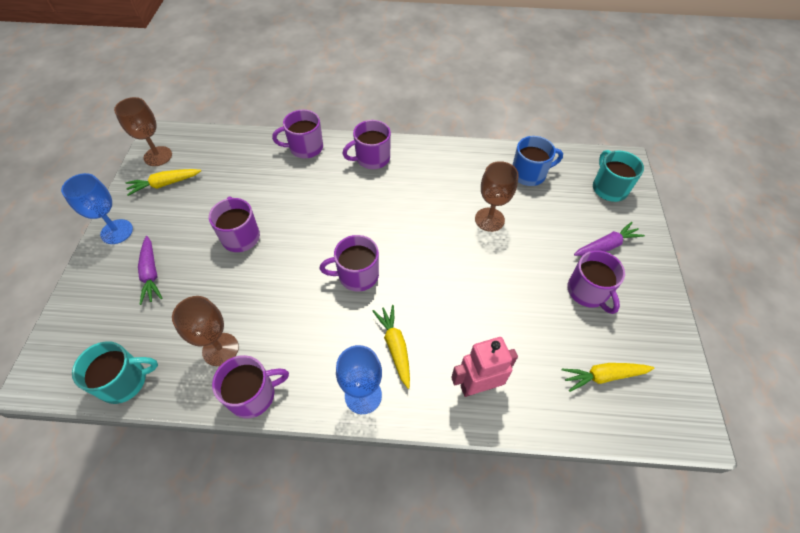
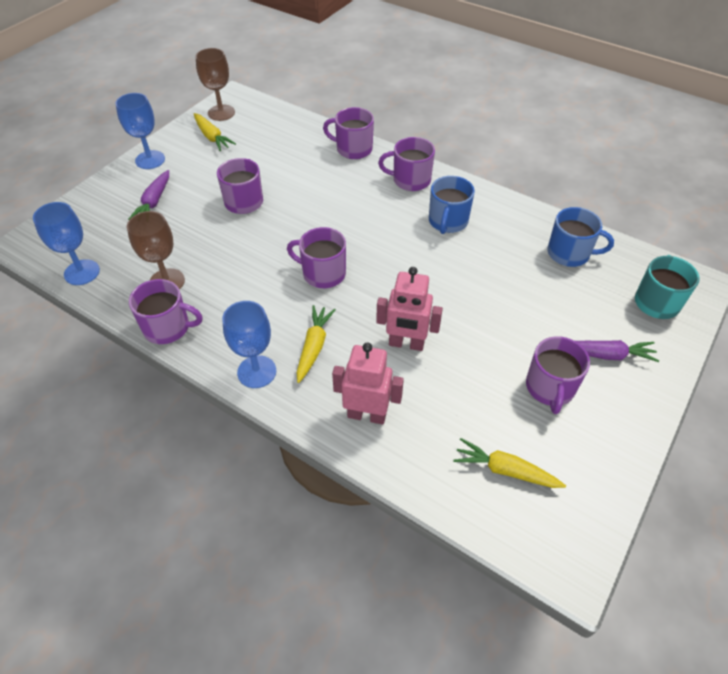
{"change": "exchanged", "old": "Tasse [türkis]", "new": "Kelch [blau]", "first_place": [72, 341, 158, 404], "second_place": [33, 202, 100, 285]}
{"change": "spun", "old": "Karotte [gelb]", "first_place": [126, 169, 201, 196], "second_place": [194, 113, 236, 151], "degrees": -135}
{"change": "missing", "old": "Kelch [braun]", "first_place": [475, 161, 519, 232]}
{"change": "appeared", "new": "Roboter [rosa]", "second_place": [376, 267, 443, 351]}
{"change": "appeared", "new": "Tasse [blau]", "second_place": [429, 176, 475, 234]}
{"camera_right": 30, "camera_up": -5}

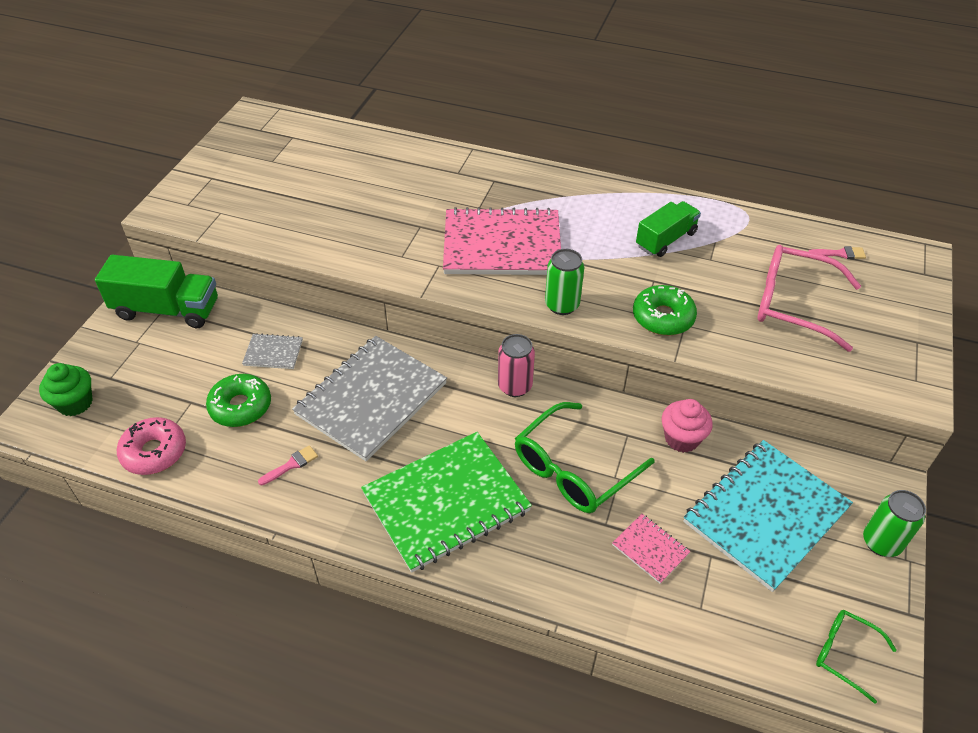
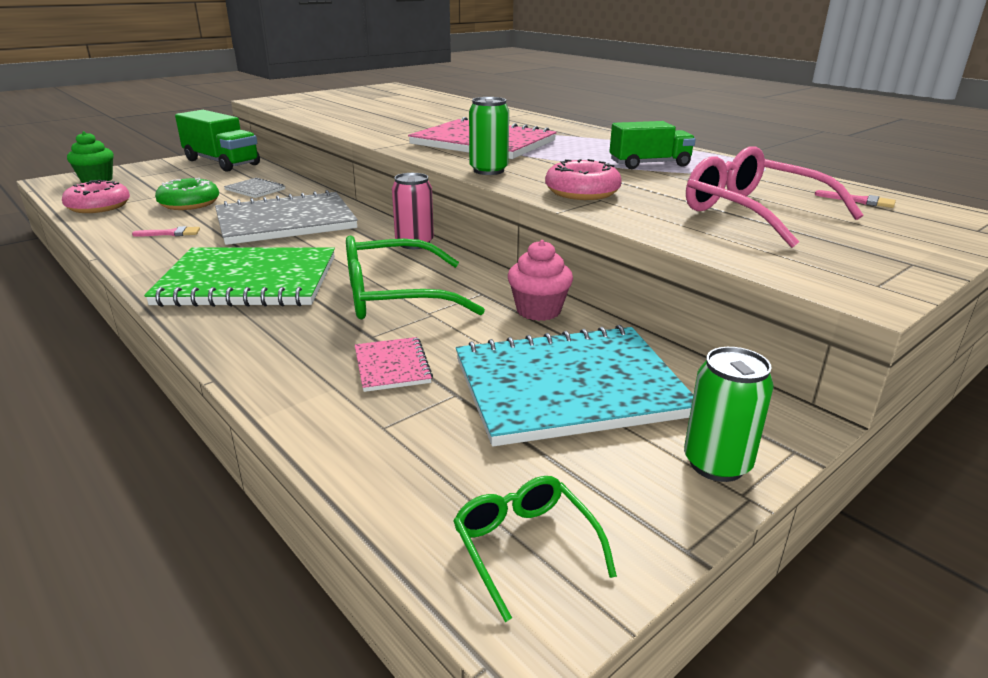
{"change": "colour", "old": "Donut [grün]", "new": "Donut [rosa]", "first_place": [633, 285, 697, 336], "second_place": [545, 159, 621, 200]}
{"camera_right": 30, "camera_up": -20}

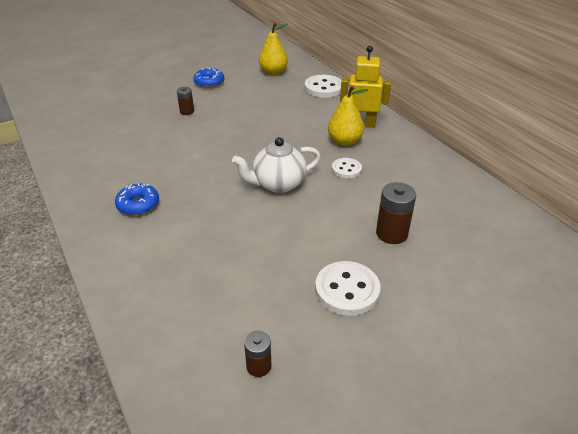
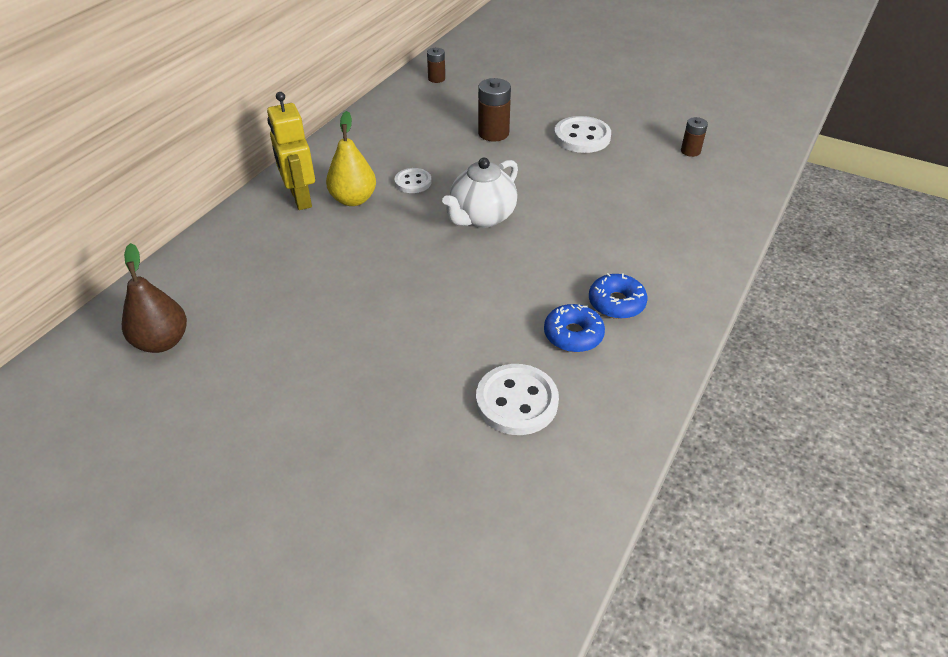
{"change": "relocated", "old": "Batterie [braun]", "first_place": [177, 87, 194, 115], "second_place": [427, 48, 445, 83]}
{"change": "relocated", "old": "Donut [blau]", "first_place": [193, 68, 224, 88], "second_place": [544, 304, 605, 352]}
{"change": "spun", "old": "Teekanne [weiß]", "first_place": [232, 137, 321, 193], "second_place": [442, 158, 518, 228], "degrees": 90}
{"change": "colour", "old": "Birne [gelb]", "new": "Birne [braun]", "first_place": [259, 23, 288, 75], "second_place": [122, 243, 187, 353]}
{"change": "relocated", "old": "Knopf [weiß]", "first_place": [304, 75, 341, 98], "second_place": [476, 364, 559, 435]}
{"camera_right": -120, "camera_up": 5}

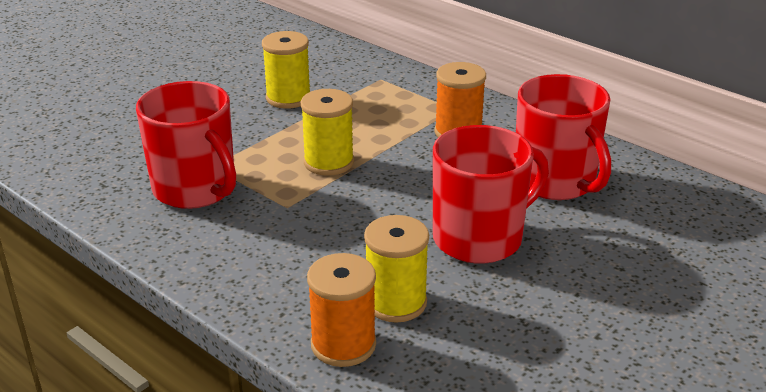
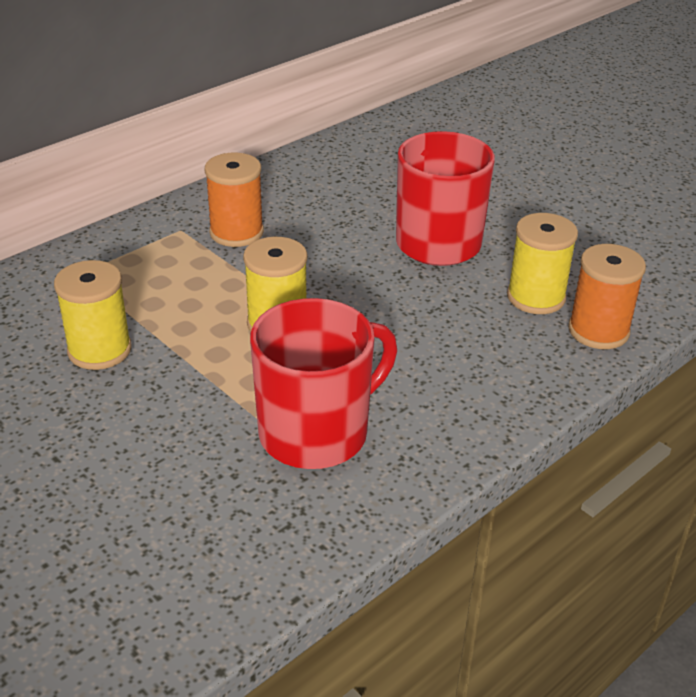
{"change": "missing", "old": "Tasse [rot]", "first_place": [516, 74, 611, 200]}
{"camera_right": -85, "camera_up": 5}

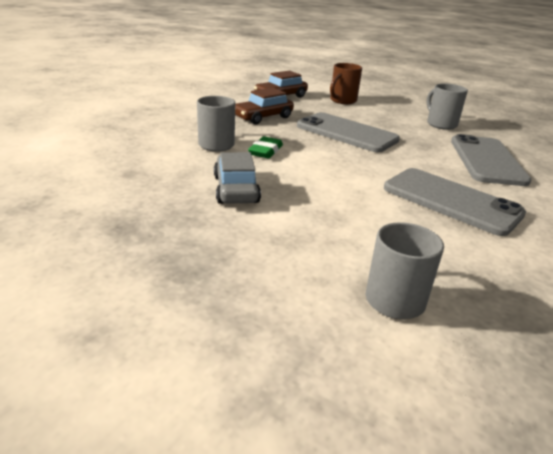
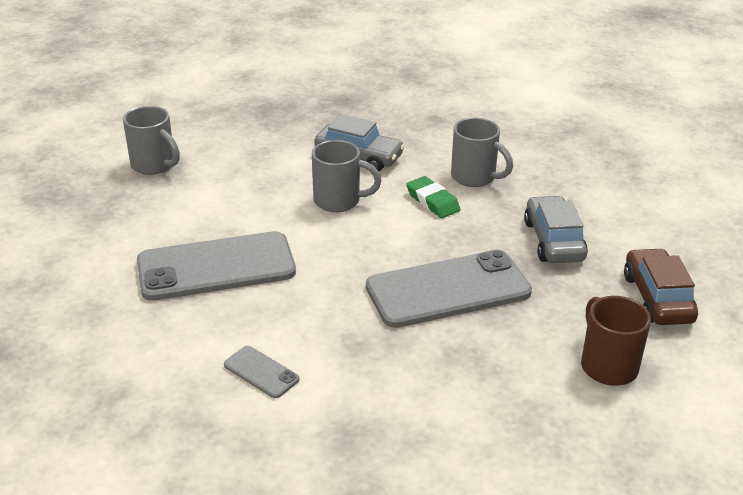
{"change": "colour", "old": "Auto [braun]", "new": "Auto [grau]", "first_place": [235, 88, 294, 125], "second_place": [524, 196, 588, 263]}
{"change": "relocated", "old": "Tasse [grau]", "first_place": [427, 83, 468, 130], "second_place": [312, 140, 382, 212]}
{"change": "size", "old": "Handy [grau]", "first_place": [451, 134, 531, 186], "second_place": [224, 346, 299, 398], "factor": 0.44}
{"camera_right": 125, "camera_up": 5}

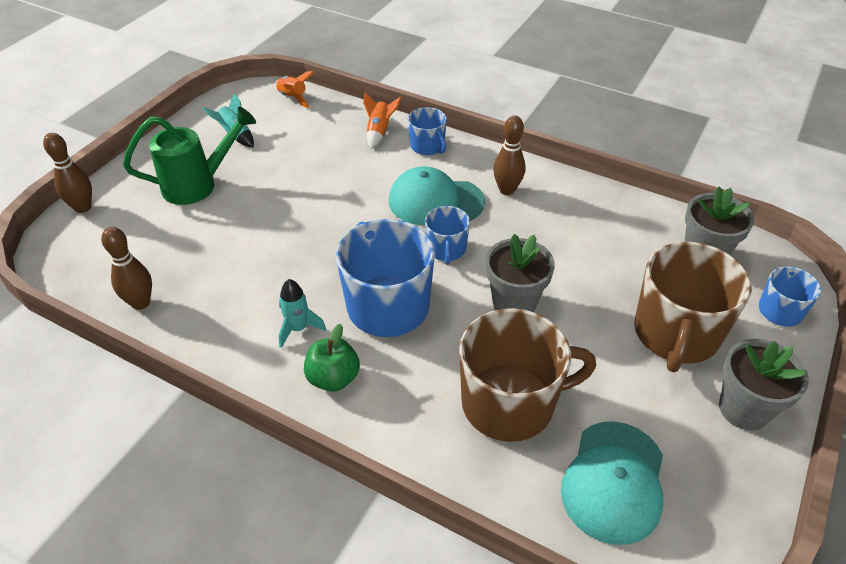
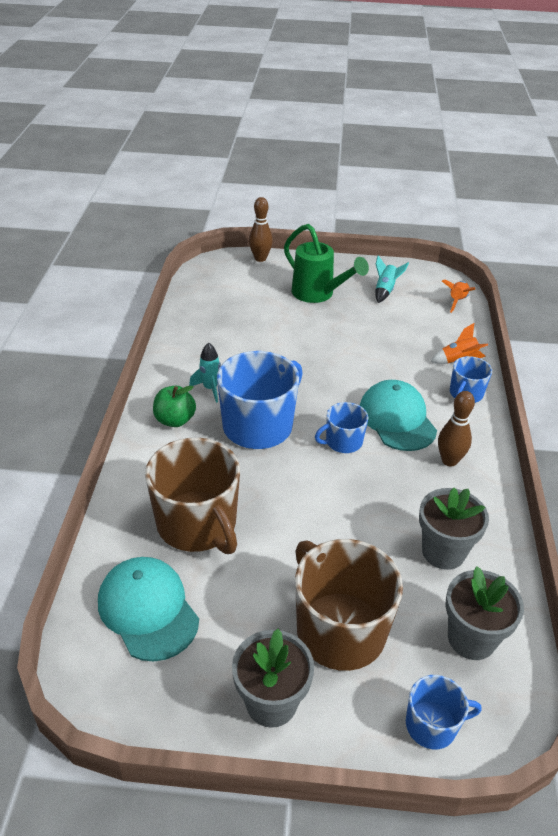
{"change": "missing", "old": "Bowlingkegel [braun]", "first_place": [101, 227, 152, 310]}
{"change": "relocated", "old": "Blumentopf [grau]", "first_place": [485, 234, 555, 312], "second_place": [419, 488, 489, 570]}
{"change": "spun", "old": "Kappe [türkis]", "first_place": [561, 421, 663, 545], "second_place": [98, 557, 199, 662], "degrees": 60}
{"change": "spun", "old": "Tasse [braun]", "first_place": [634, 242, 752, 372], "second_place": [295, 539, 403, 671], "degrees": 60}
{"camera_right": 65, "camera_up": -5}

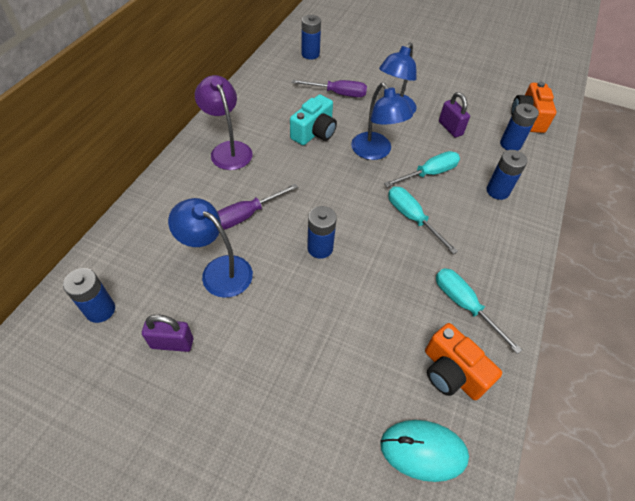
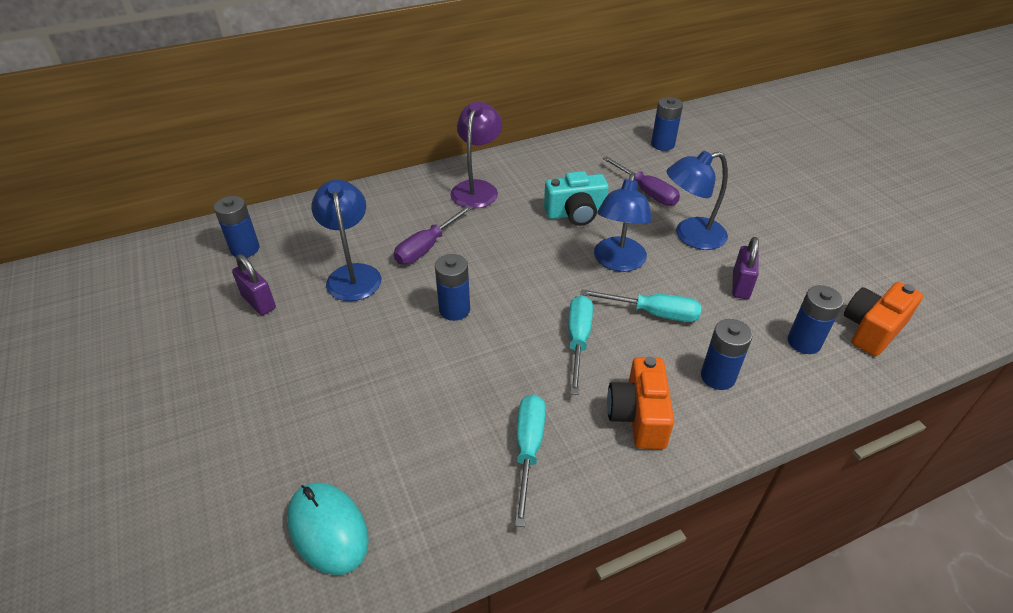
{"change": "spun", "old": "Schraubenzieher [lila]", "first_place": [217, 184, 298, 230], "second_place": [394, 205, 473, 264], "degrees": -60}
{"change": "relocated", "old": "Kamera [orange]", "first_place": [425, 323, 502, 400], "second_place": [607, 356, 674, 449]}
{"camera_right": 45, "camera_up": -10}

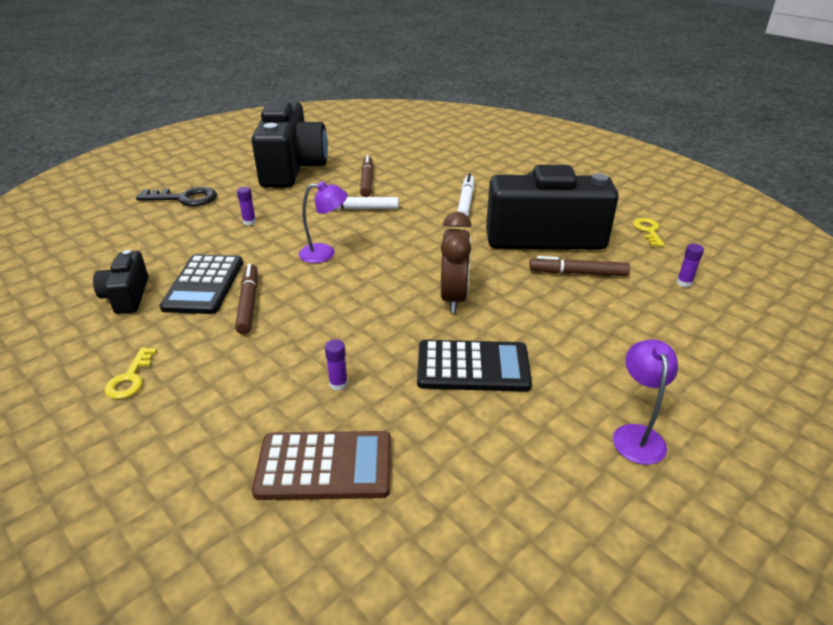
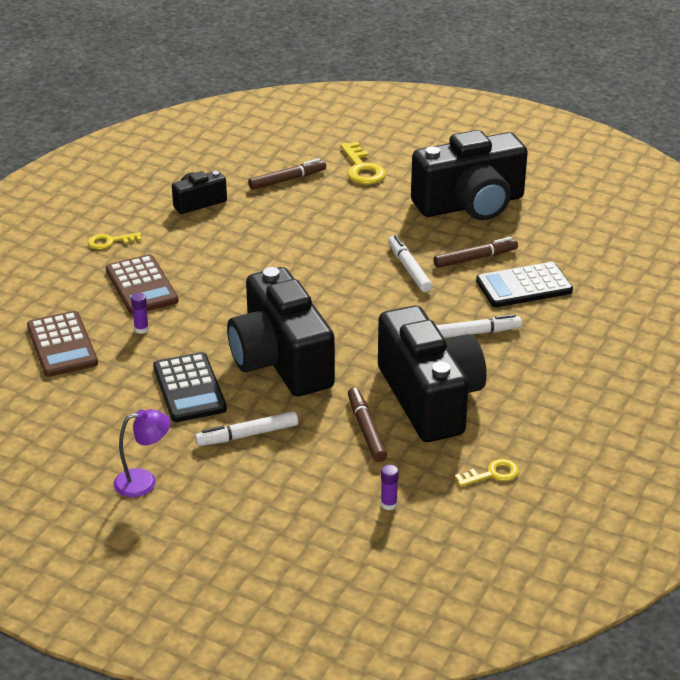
{"change": "colour", "old": "Schlüssel [schwarz]", "new": "Schlüssel [gelb]", "first_place": [136, 187, 217, 206], "second_place": [340, 142, 386, 184]}
{"change": "relocated", "old": "Taschenrechner [schwarz]", "first_place": [159, 254, 243, 314], "second_place": [476, 262, 573, 307]}
{"change": "relocated", "old": "Filzstift [braun]", "first_place": [235, 264, 258, 334], "second_place": [248, 158, 326, 190]}
{"change": "missing", "old": "Klebestift [lila]", "first_place": [237, 187, 256, 226]}
{"change": "missing", "old": "Lampe [lila]", "first_place": [299, 181, 348, 263]}
{"change": "exchanged", "old": "Wecker [braun]", "new": "Kamera [schwarz]", "first_place": [441, 212, 472, 313], "second_place": [227, 267, 335, 396]}
{"change": "appeared", "new": "Taschenrechner [braun]", "second_place": [106, 254, 179, 314]}
{"change": "appeared", "new": "Filzstift [weiß]", "second_place": [195, 411, 298, 446]}
{"camera_right": 70, "camera_up": 0}

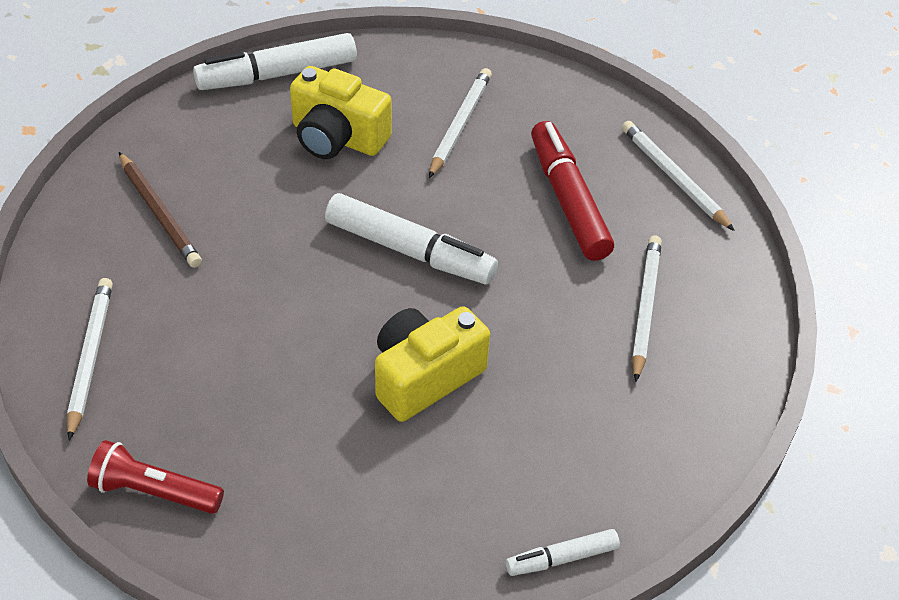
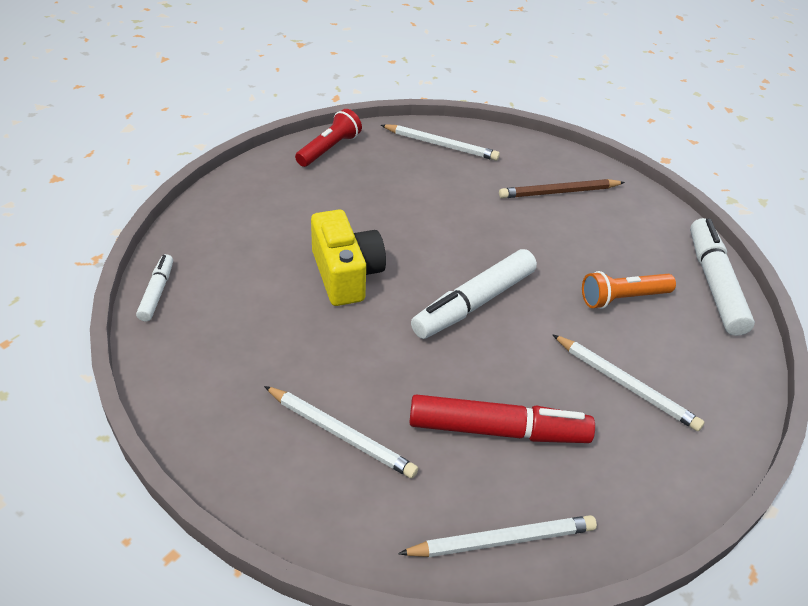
{"change": "exchanged", "old": "Kamera [gelb]", "new": "Taschenlampe [orange]", "first_place": [290, 66, 392, 159], "second_place": [582, 271, 676, 309]}
{"camera_right": 110, "camera_up": -5}

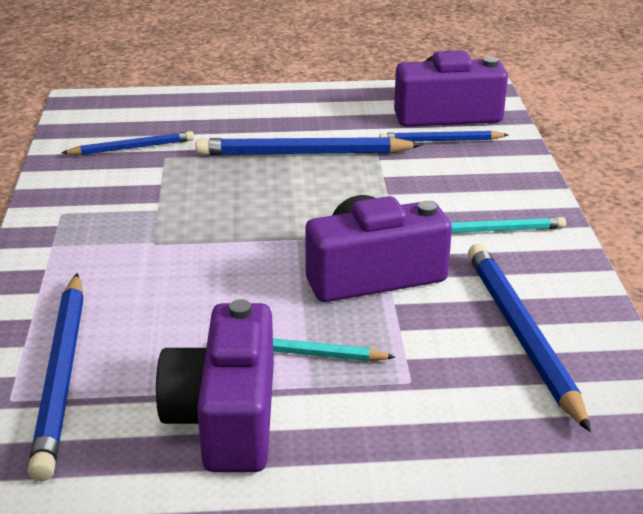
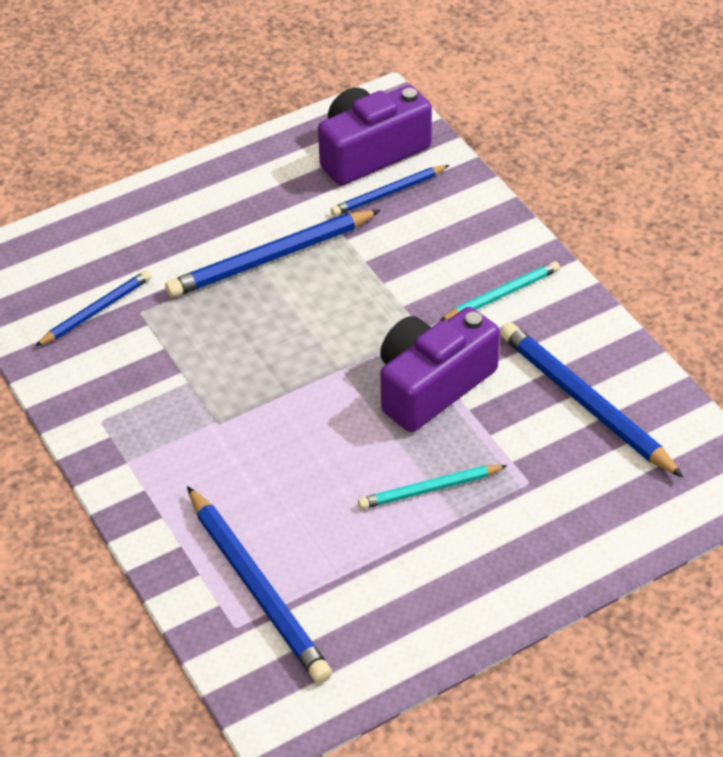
{"change": "missing", "old": "Kamera [lila]", "first_place": [156, 299, 274, 472]}
{"camera_right": -25, "camera_up": 15}

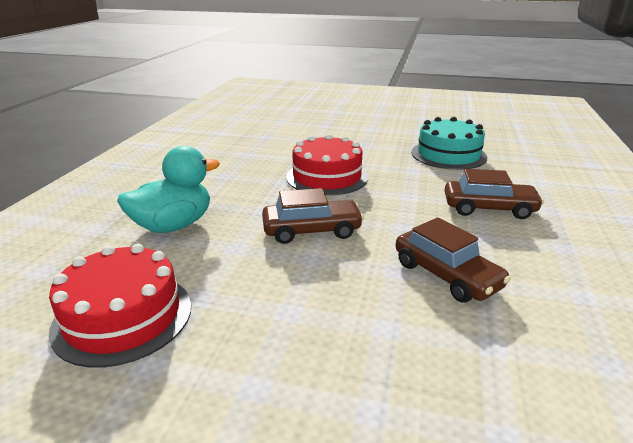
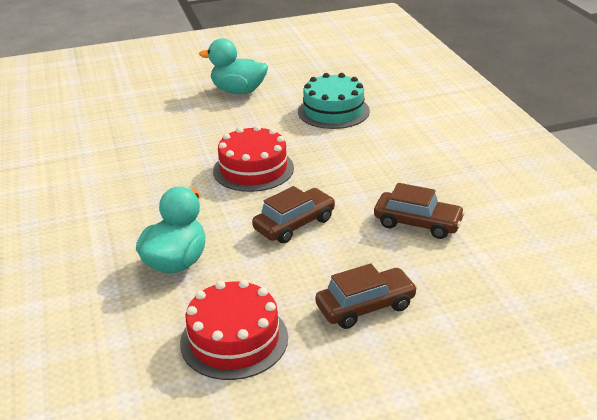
{"change": "relocated", "old": "Auto [braun]", "first_place": [445, 169, 544, 219], "second_place": [315, 263, 418, 329]}
{"change": "appeared", "new": "Ente [türkis]", "second_place": [199, 38, 268, 94]}
{"camera_right": -30, "camera_up": 5}

